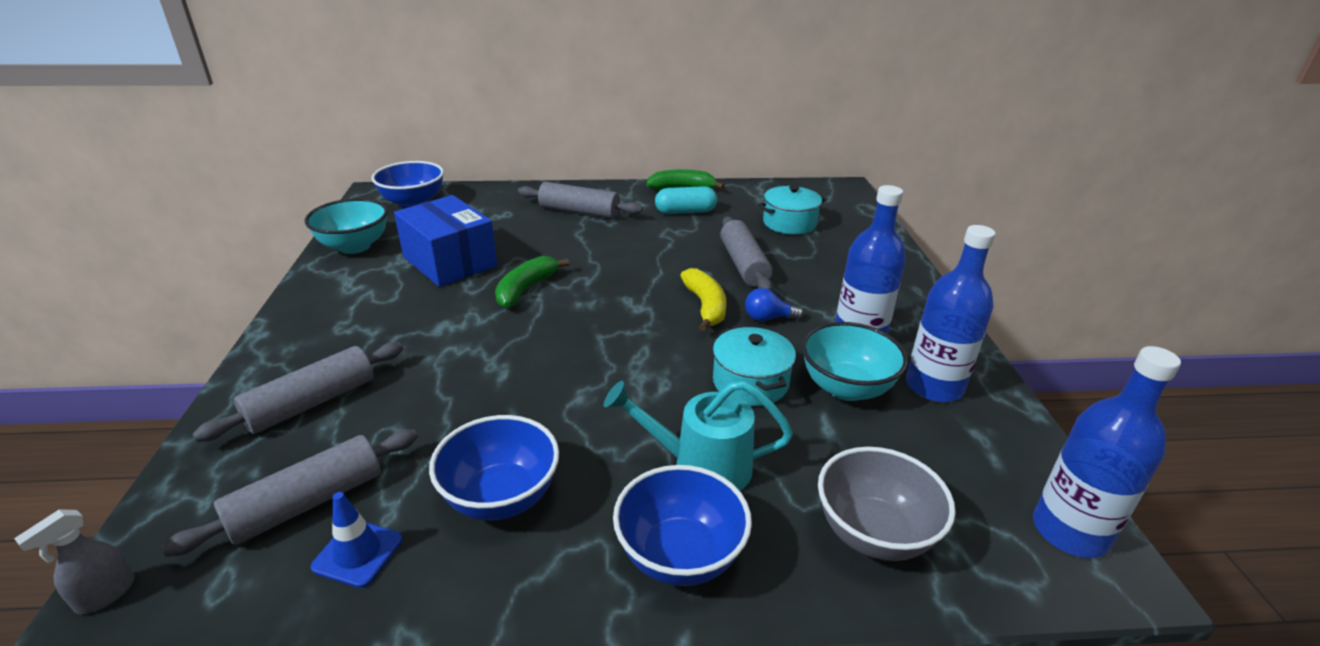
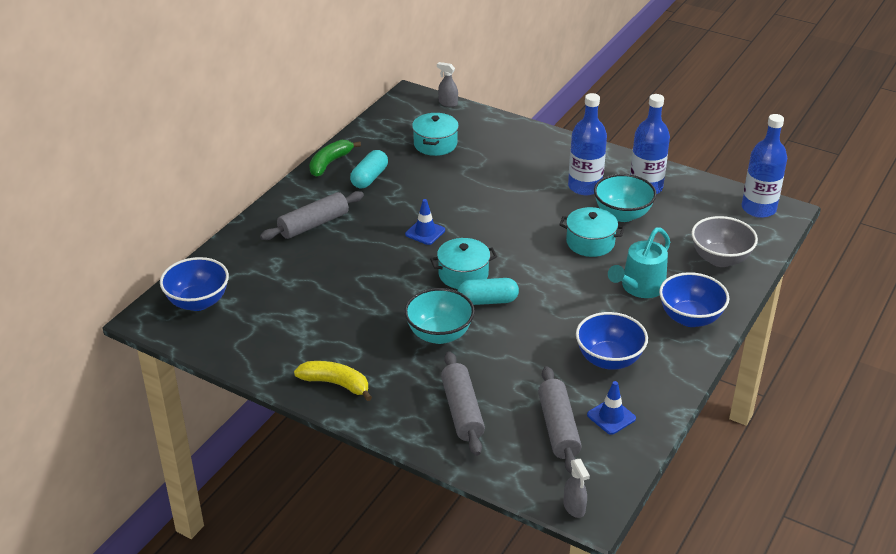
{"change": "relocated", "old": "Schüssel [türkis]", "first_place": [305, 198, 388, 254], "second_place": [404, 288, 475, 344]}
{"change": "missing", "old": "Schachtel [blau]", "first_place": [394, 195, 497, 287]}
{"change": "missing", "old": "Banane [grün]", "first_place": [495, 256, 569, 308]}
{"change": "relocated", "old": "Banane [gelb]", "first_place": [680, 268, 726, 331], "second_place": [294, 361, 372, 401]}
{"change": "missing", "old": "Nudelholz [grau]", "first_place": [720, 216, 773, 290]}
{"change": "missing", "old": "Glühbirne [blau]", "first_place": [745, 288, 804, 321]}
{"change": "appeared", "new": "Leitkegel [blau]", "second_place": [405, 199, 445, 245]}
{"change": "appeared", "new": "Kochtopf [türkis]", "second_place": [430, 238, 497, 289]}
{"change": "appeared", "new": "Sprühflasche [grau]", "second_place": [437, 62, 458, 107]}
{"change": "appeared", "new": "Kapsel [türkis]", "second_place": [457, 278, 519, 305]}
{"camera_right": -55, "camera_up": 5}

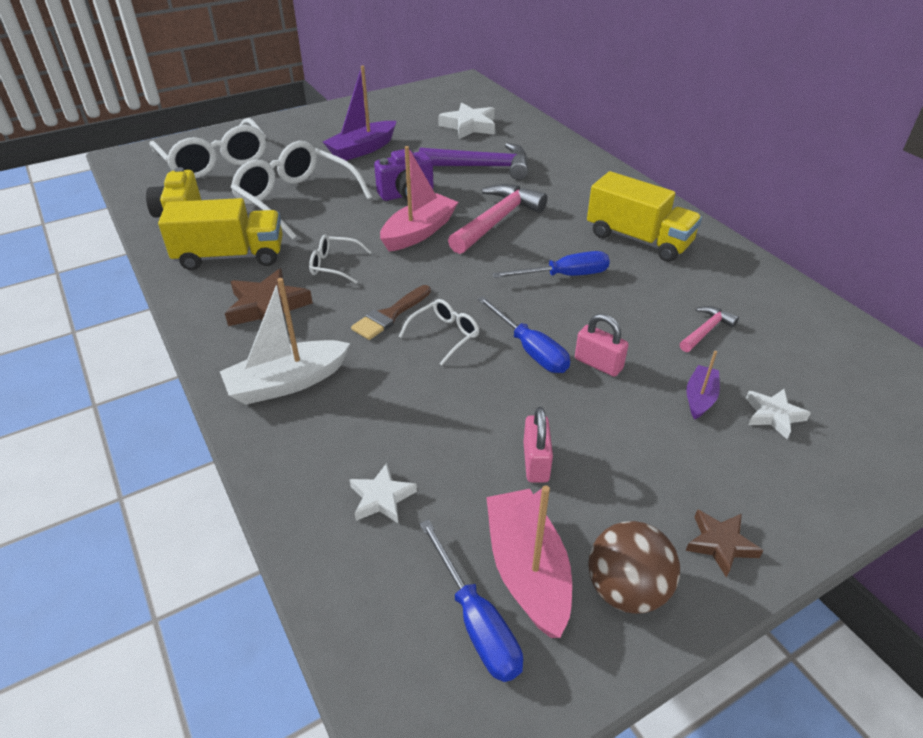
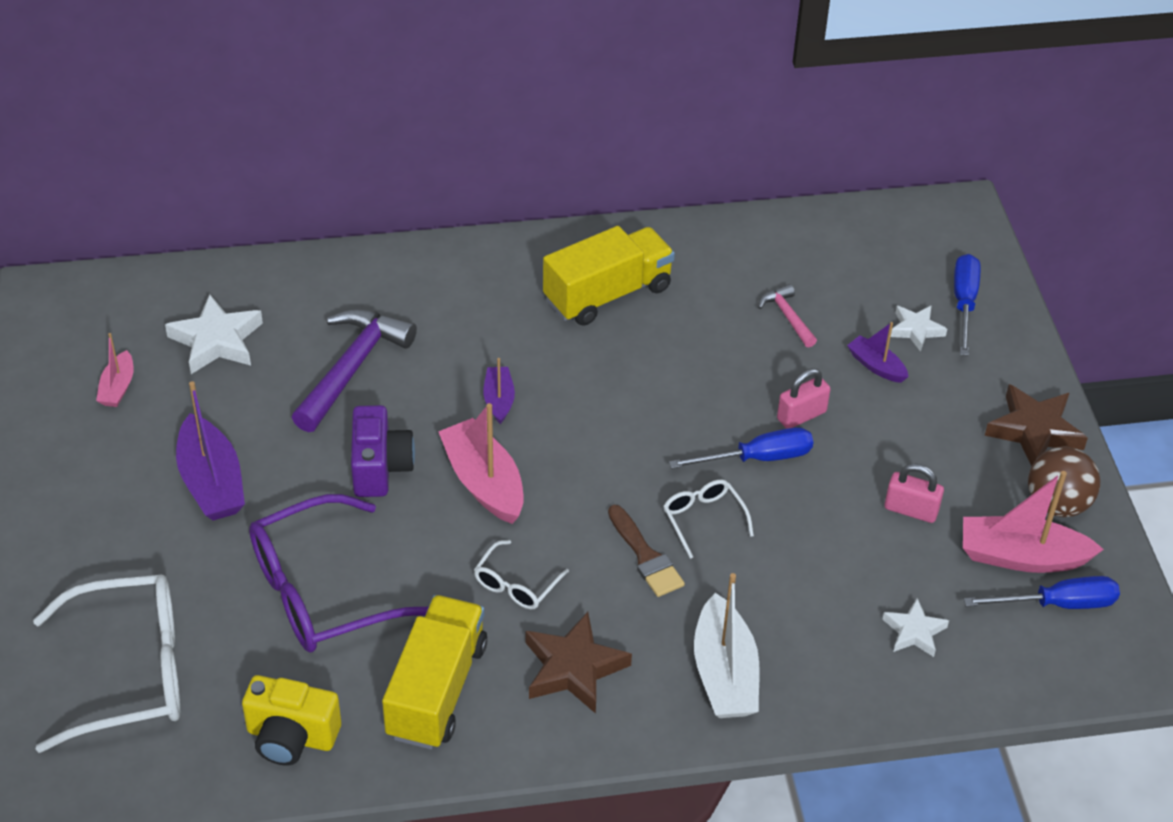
{"change": "colour", "old": "Brille [weiß]", "new": "Brille [lila]", "first_place": [231, 141, 372, 239], "second_place": [249, 494, 428, 653]}
{"change": "exchanged", "old": "Hammer [rosa]", "new": "Boot [lila]", "first_place": [448, 184, 547, 254], "second_place": [483, 358, 515, 424]}
{"change": "relocated", "old": "Schraubenzieher [blau]", "first_place": [492, 251, 610, 278], "second_place": [954, 254, 981, 356]}
{"change": "size", "old": "Stern [braun]", "first_place": [686, 509, 763, 578], "second_place": [985, 384, 1088, 466], "factor": 1.65}
{"change": "appeared", "new": "Boot [rosa]", "second_place": [96, 333, 133, 407]}
{"camera_right": -70, "camera_up": 5}

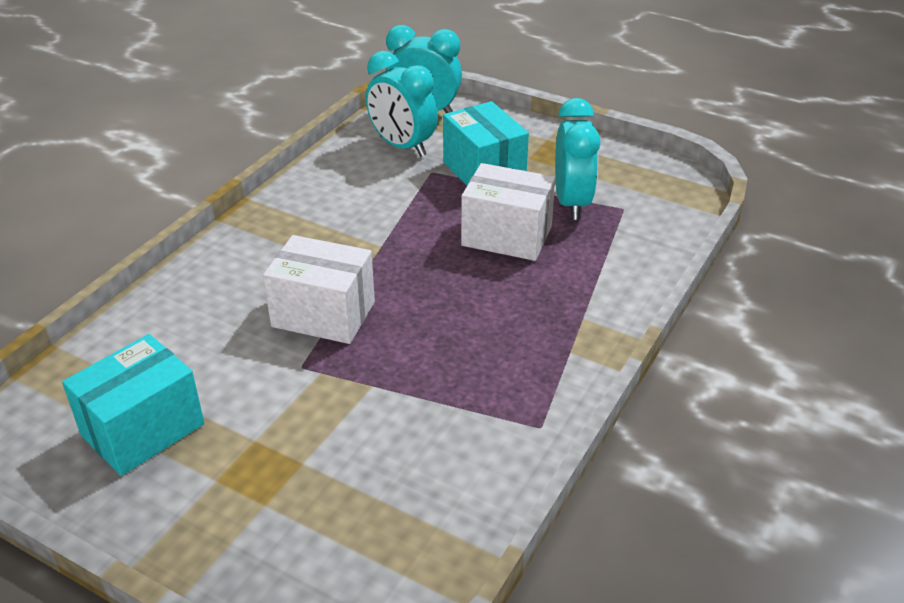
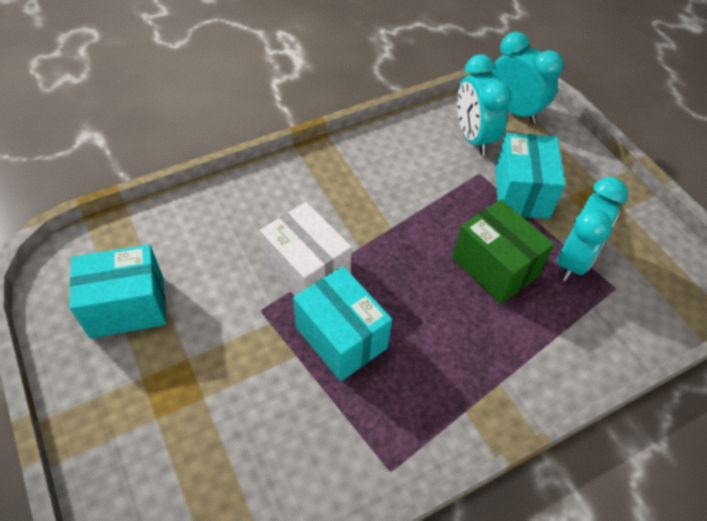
{"change": "colour", "old": "Schachtel [weiß]", "new": "Schachtel [grün]", "first_place": [461, 163, 556, 261], "second_place": [452, 199, 554, 304]}
{"change": "appeared", "new": "Schachtel [türkis]", "second_place": [293, 266, 392, 381]}
{"camera_right": 30, "camera_up": 15}

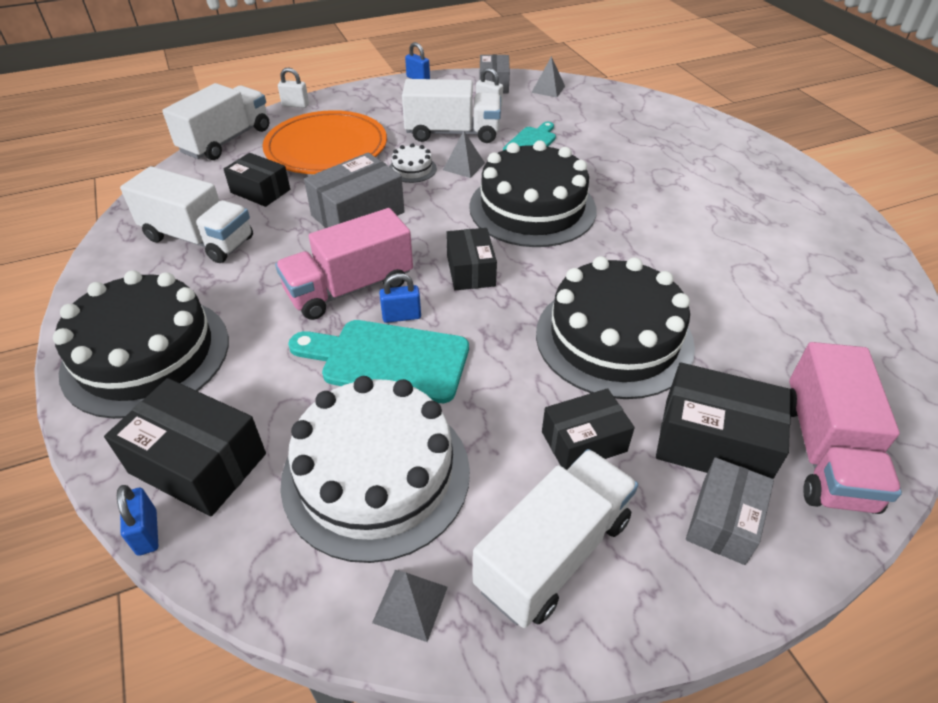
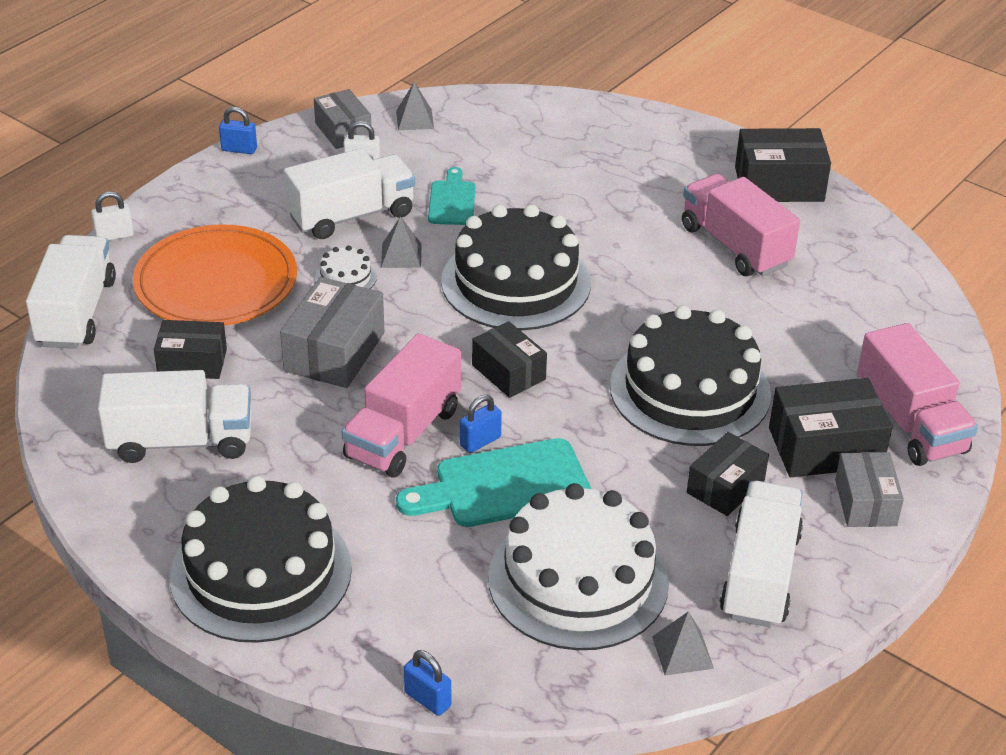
{"change": "relocated", "old": "Schachtel [schwarz]", "first_place": [104, 378, 266, 517], "second_place": [735, 128, 831, 202]}
{"change": "appeared", "new": "Lastwagen [rosa]", "second_place": [682, 174, 800, 276]}
{"camera_right": -30, "camera_up": -5}

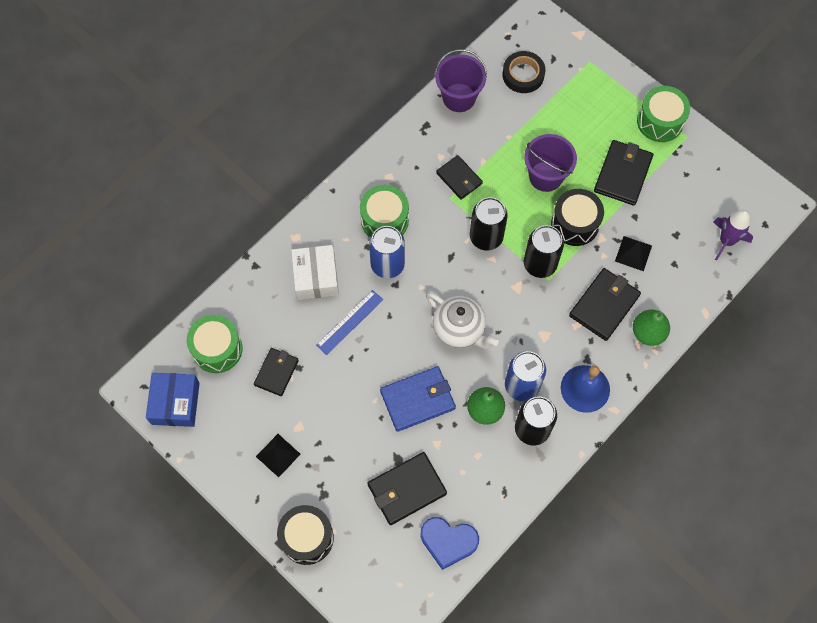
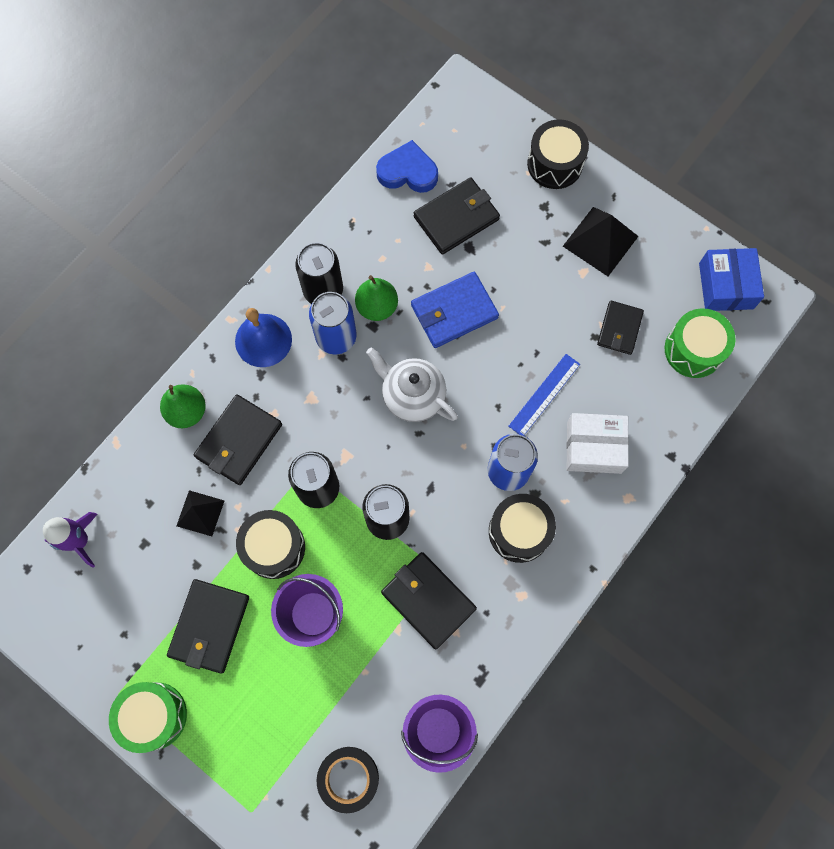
{"change": "size", "old": "Pyramide [schwarz]", "first_place": [256, 434, 301, 477], "second_place": [563, 207, 638, 276], "factor": 1.57}
{"change": "spun", "old": "Schachtel [weiß]", "first_place": [291, 245, 339, 300], "second_place": [566, 413, 629, 474], "degrees": -75}
{"change": "colour", "old": "Trommel [grün]", "new": "Trommel [schwarz]", "first_place": [360, 185, 409, 237], "second_place": [489, 494, 556, 563]}
{"change": "size", "old": "Geldbörse [schwarz]", "first_place": [436, 155, 483, 200], "second_place": [381, 552, 477, 649], "factor": 1.51}
{"camera_right": 175, "camera_up": 5}

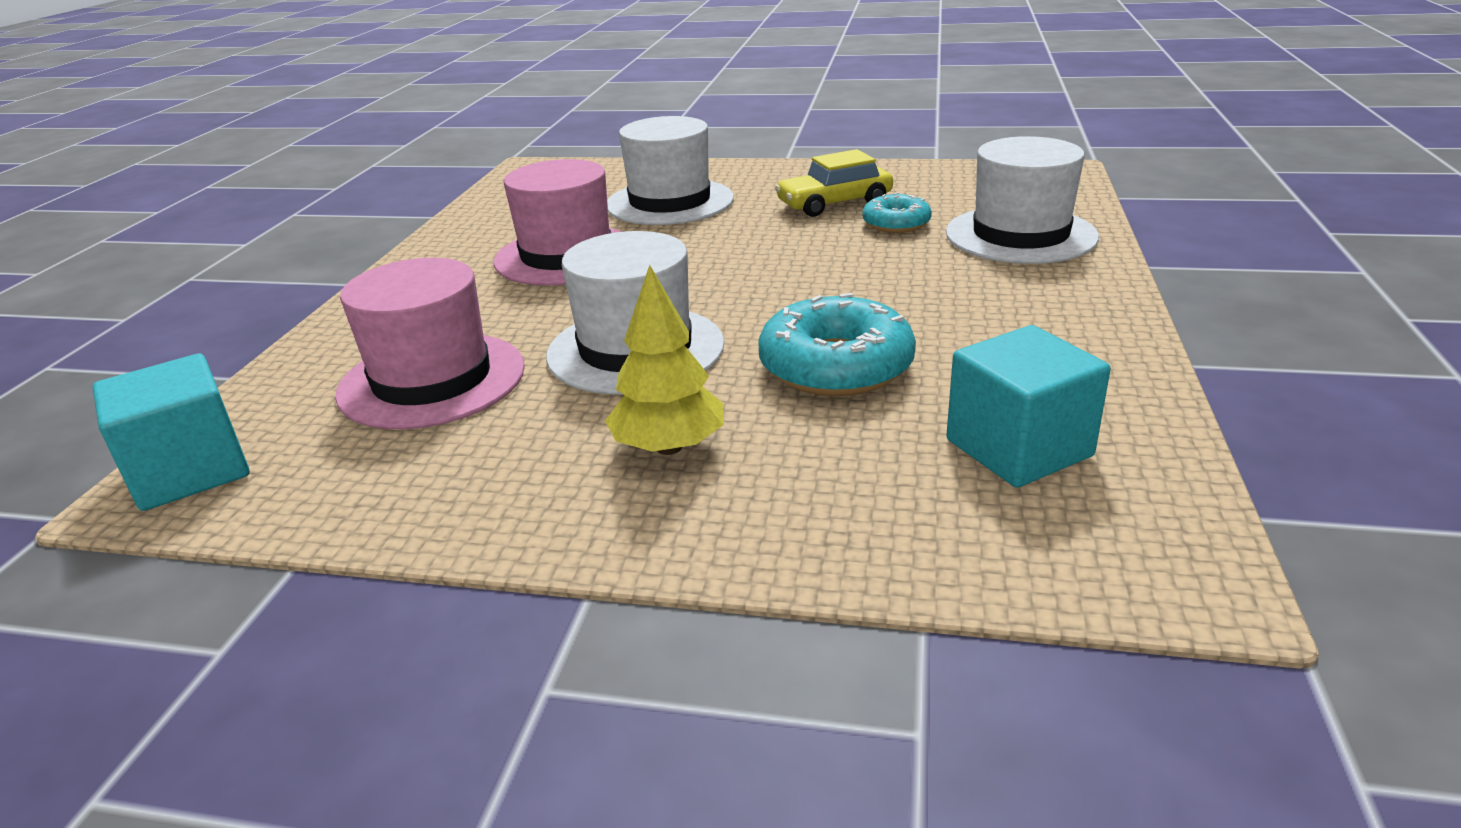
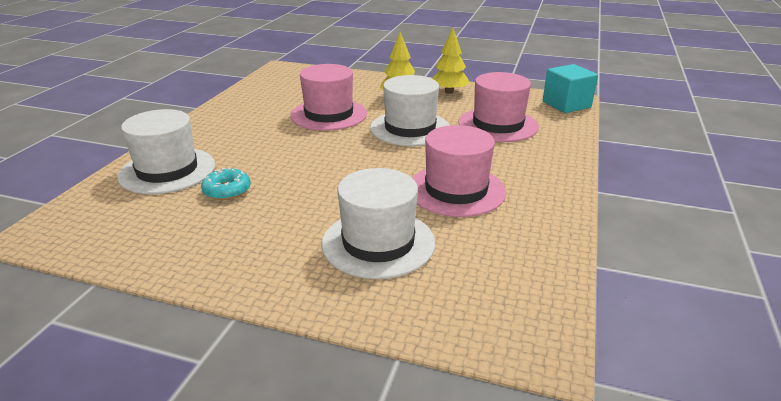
{"change": "exchanged", "old": "Donut [türkis]", "new": "Hut [rosa]", "first_place": [759, 293, 916, 396], "second_place": [290, 64, 367, 131]}
{"change": "missing", "old": "Auto [gelb]", "first_place": [775, 149, 893, 217]}
{"change": "missing", "old": "Kubus [türkis]", "first_place": [946, 325, 1111, 488]}
{"change": "appeared", "new": "Baum [gelb]", "second_place": [432, 28, 469, 94]}
{"camera_right": -175, "camera_up": 0}

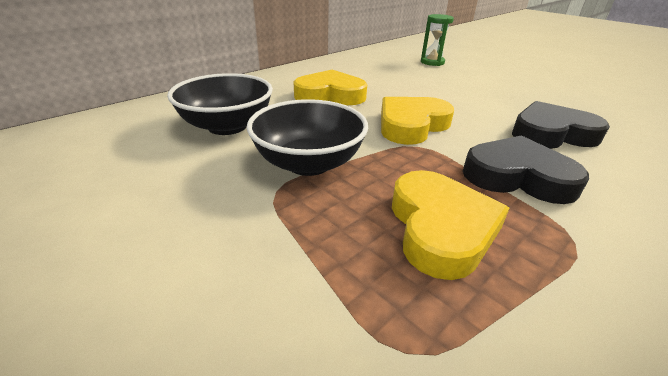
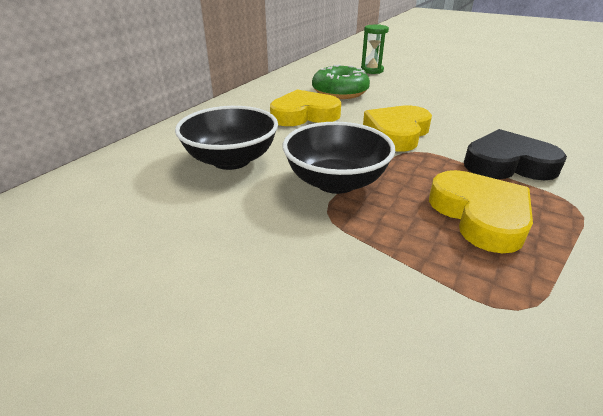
{"change": "missing", "old": "Herz [schwarz]", "first_place": [512, 101, 610, 149]}
{"change": "appeared", "new": "Donut [grün]", "second_place": [312, 64, 370, 99]}
{"camera_right": -15, "camera_up": 0}

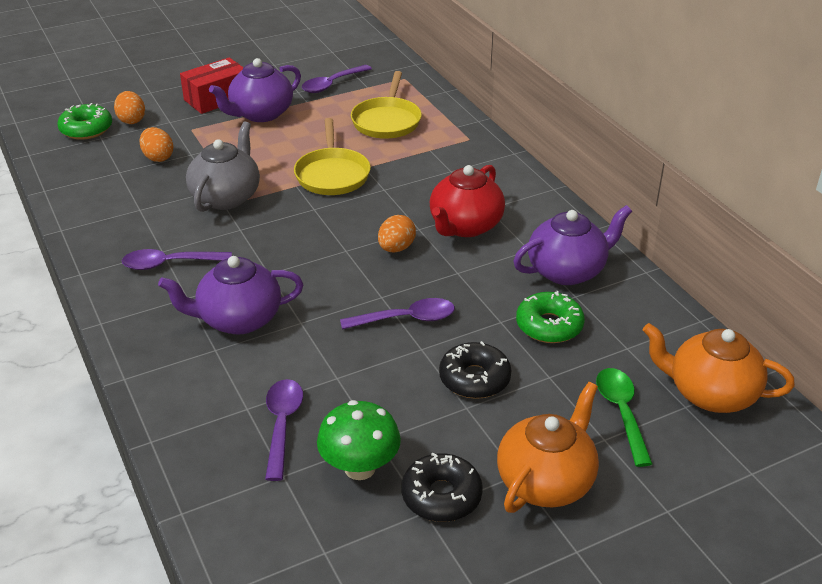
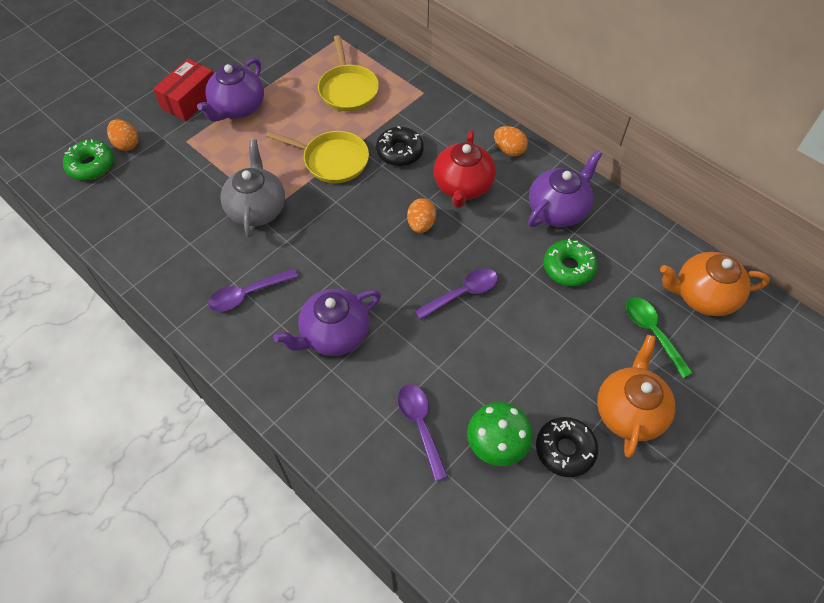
{"change": "relocated", "old": "Ei [orange]", "first_place": [140, 127, 173, 162], "second_place": [494, 126, 528, 156]}
{"change": "spun", "old": "Pfanne [gelb]", "first_place": [294, 118, 371, 195], "second_place": [266, 131, 369, 183], "degrees": -45}
{"change": "missing", "old": "Löffel [lila]", "first_place": [302, 65, 372, 93]}
{"change": "relocated", "old": "Donut [schwarz]", "first_place": [439, 341, 511, 399], "second_place": [376, 126, 424, 166]}
{"camera_right": -20, "camera_up": 20}

